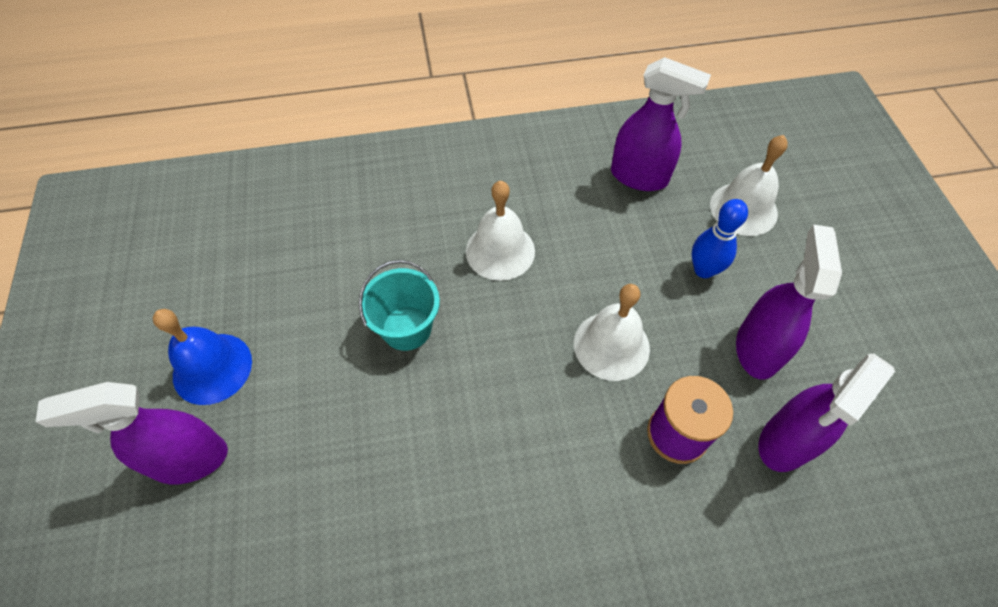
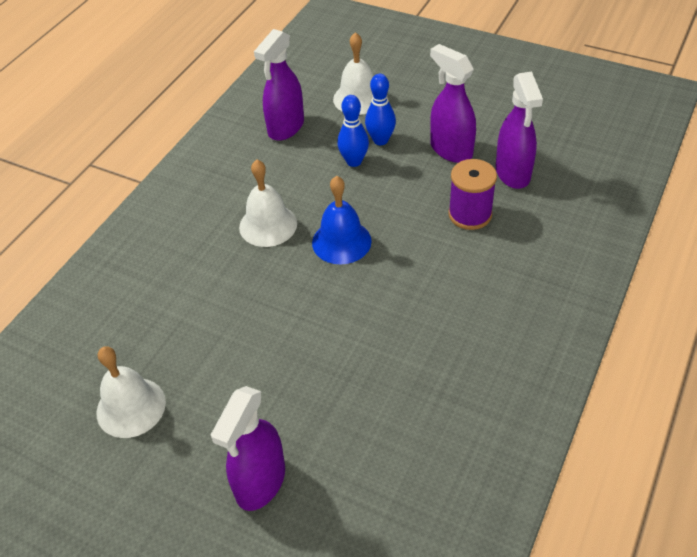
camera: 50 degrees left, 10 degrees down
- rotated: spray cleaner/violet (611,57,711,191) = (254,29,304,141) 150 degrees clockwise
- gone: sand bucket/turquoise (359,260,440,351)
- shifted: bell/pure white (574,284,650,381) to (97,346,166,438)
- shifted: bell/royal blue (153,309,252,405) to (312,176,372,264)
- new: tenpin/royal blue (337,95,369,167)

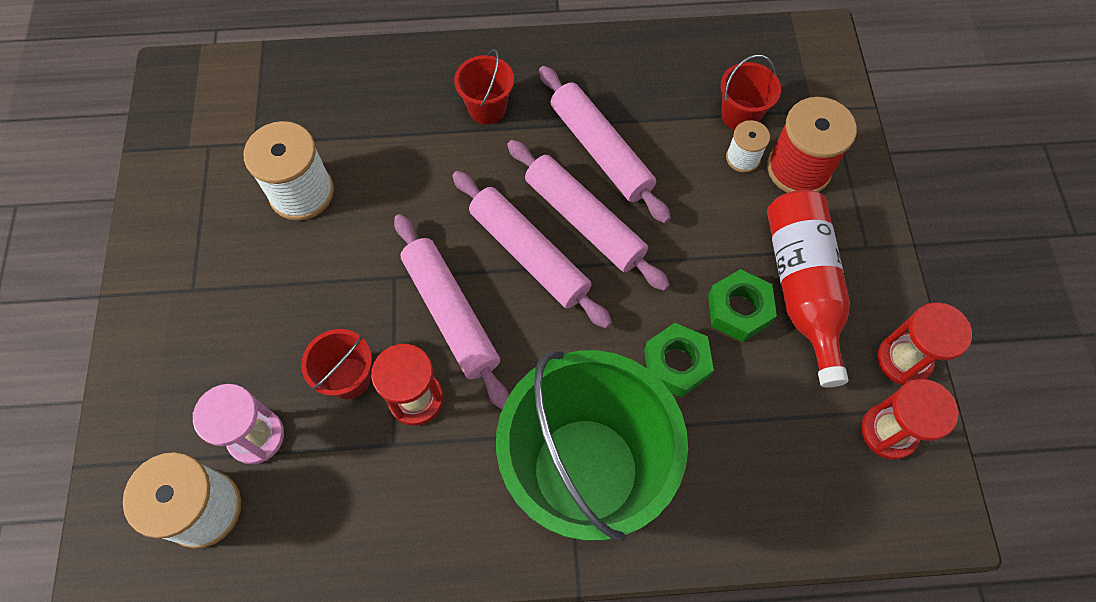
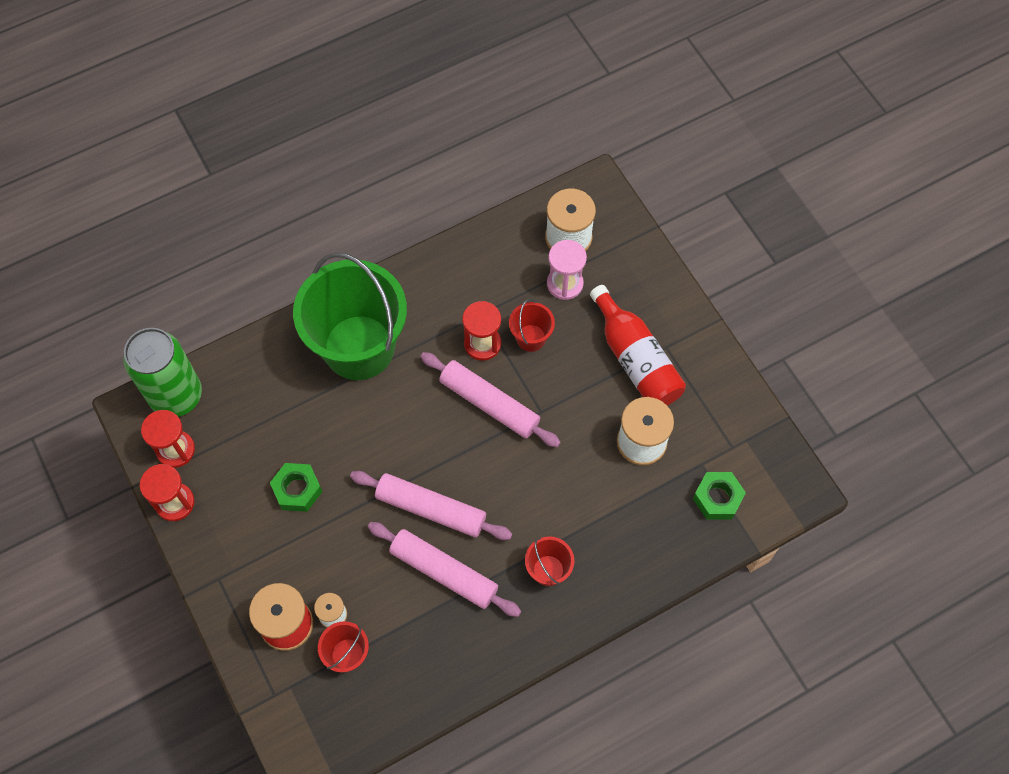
camera: 155 degrees right, 0 degrees up
- gone: pastry roller/rosy (452,171,612,328)
- shifted: drink bottle/crimson (767,190,850,387) to (590,285,686,406)
- shifted: hexagon nut/emerald (644,323,714,397) to (693,472,746,520)
- new: soda can/emerald (123,328,202,417)

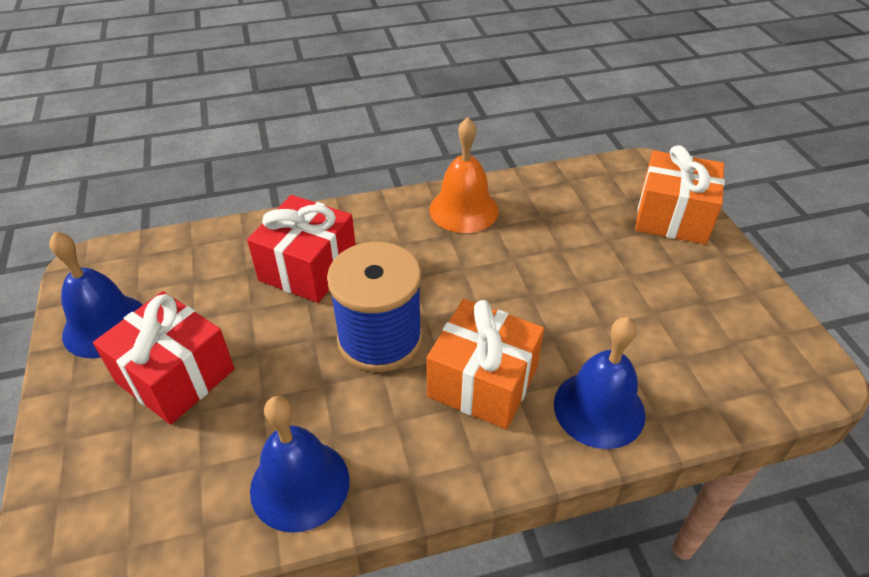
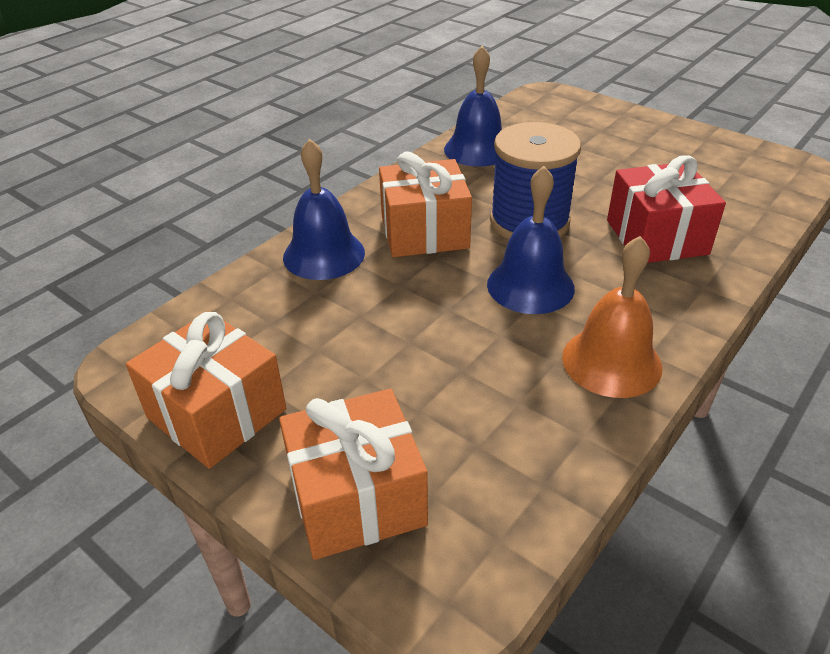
camera: 145 degrees right, 5 degrees down
- shifted: bell/royal blue (49,232,143,358) to (487,166,575,314)
- gone: present/crimson (93,291,234,425)
- new: present/bright orange (126,311,286,469)

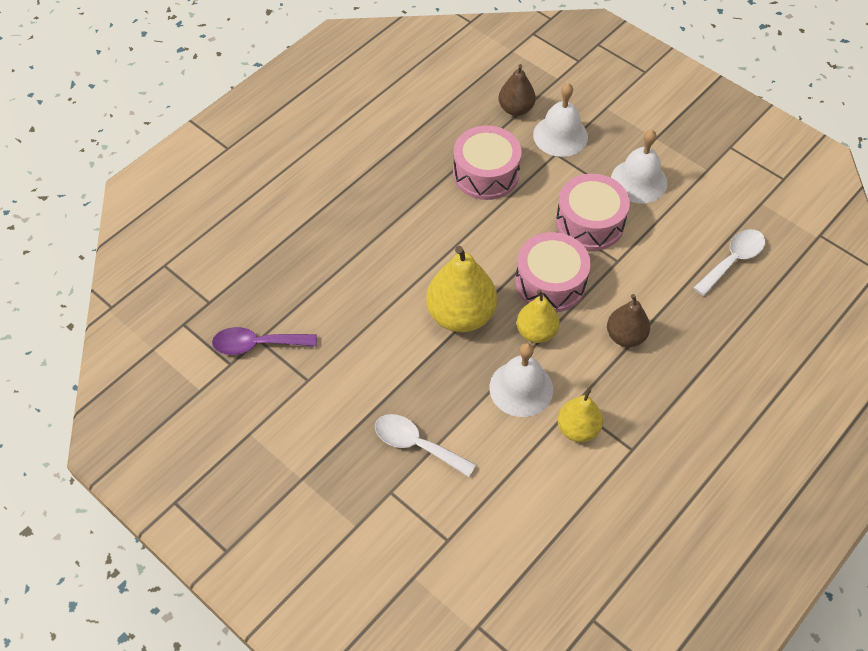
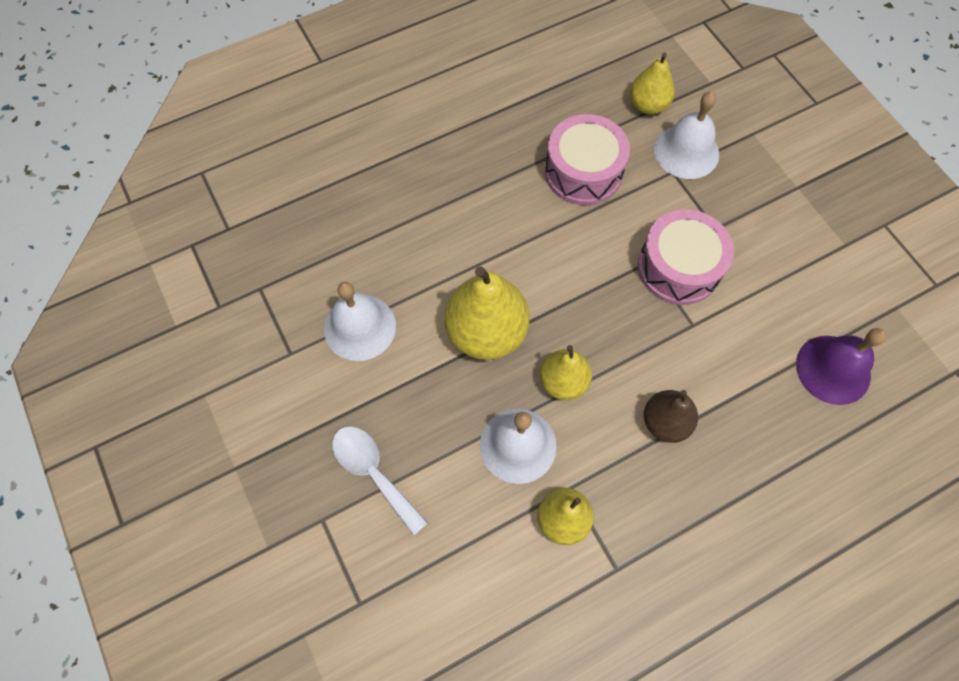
camera: 20 degrees right, 10 degrees up
- repainted: toy pear/brown (498,64,536,116) to toy pear/golden (630,52,675,114)
- shifted: bell/pure white (611,129,667,203) to (324,282,396,361)
- swapped: teaspoon/pure white (693,229,765,296) to bell/violet (796,328,887,405)
- gone: drum/rosy (515,232,591,312)
- gone: teaspoon/violet (212,327,317,355)

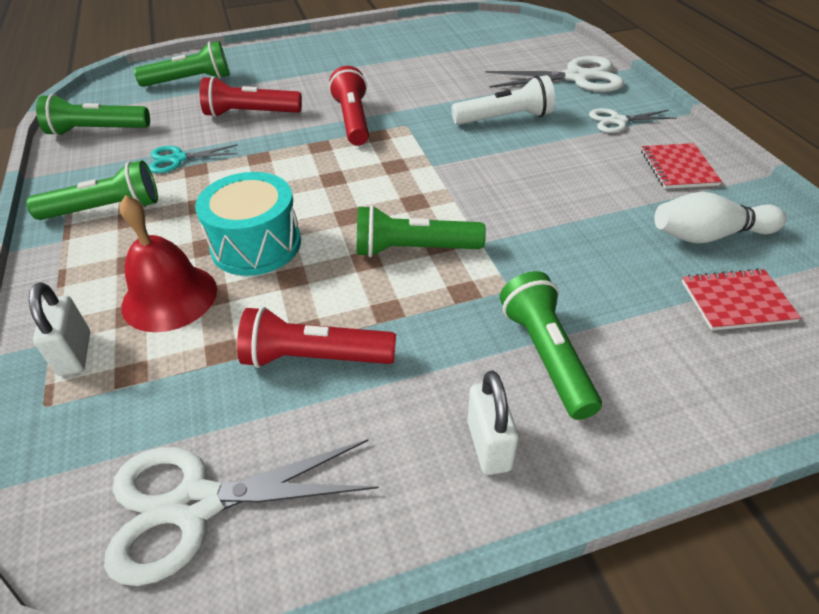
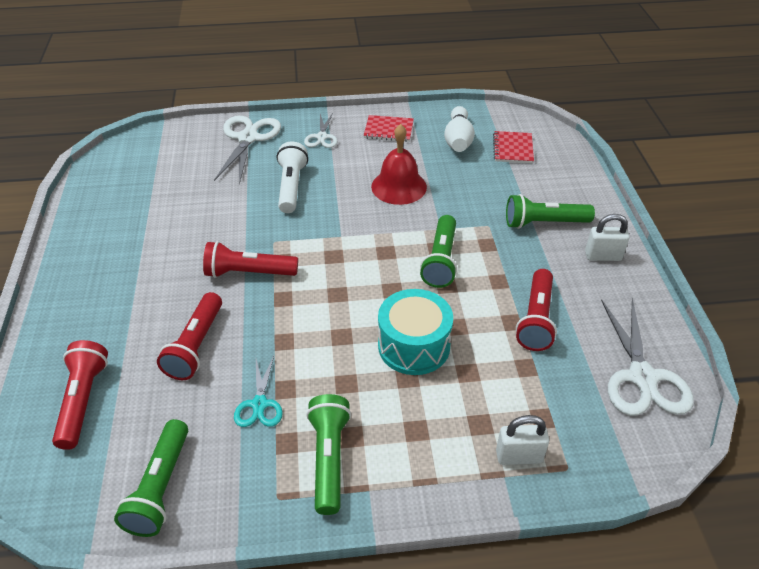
camera: 80 degrees left, 0 degrees up
- repainted: pocket torch/emerald (134,41,230,87) to pocket torch/crimson (52,340,108,450)
- shifted: bell/crimson (120,195,217,332) to (371,124,427,205)

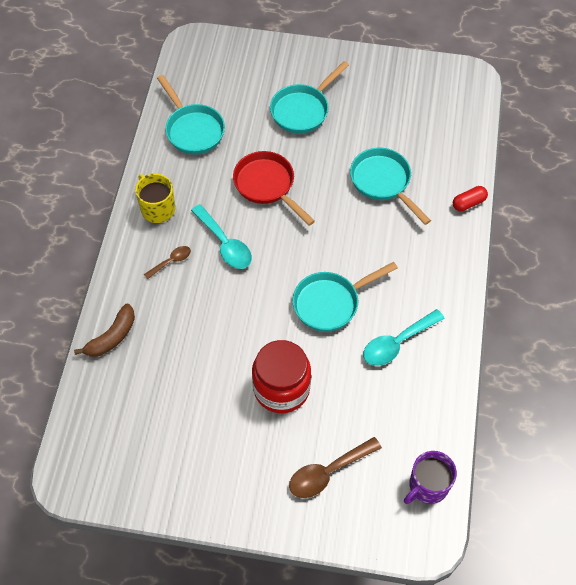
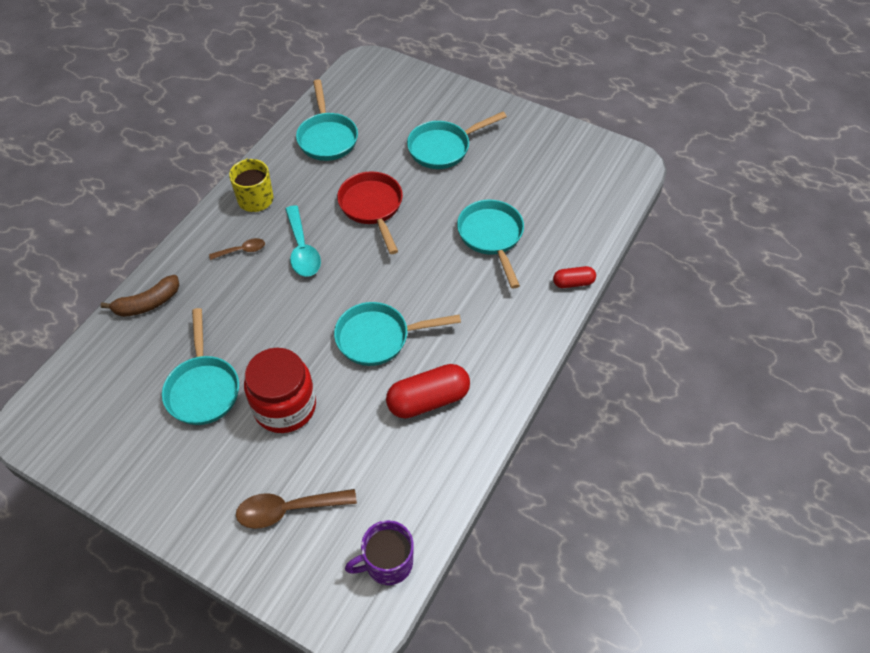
camera: 20 degrees right, 5 degrees down
- swapped: teaspoon/turquoise (363,309,445,366) to pill shape/crimson (386,364,470,419)
- new: skillet/turquoise (162,308,239,425)

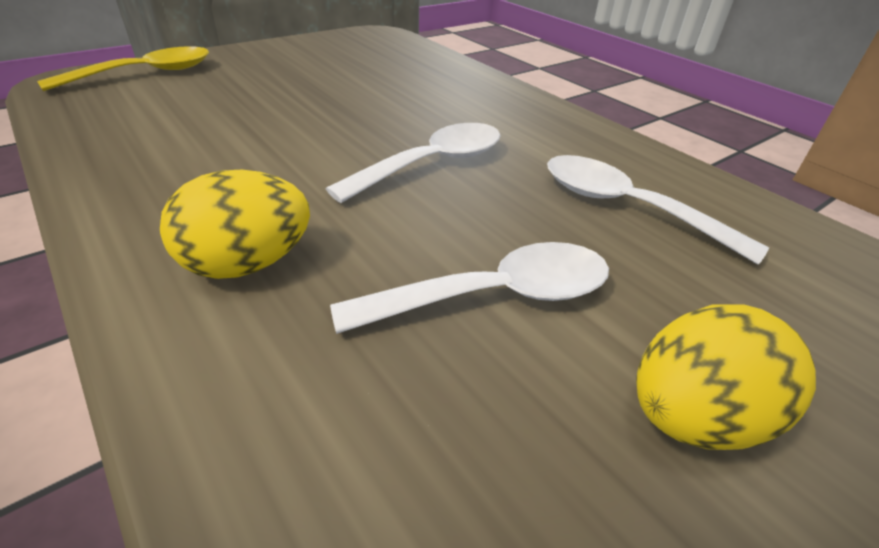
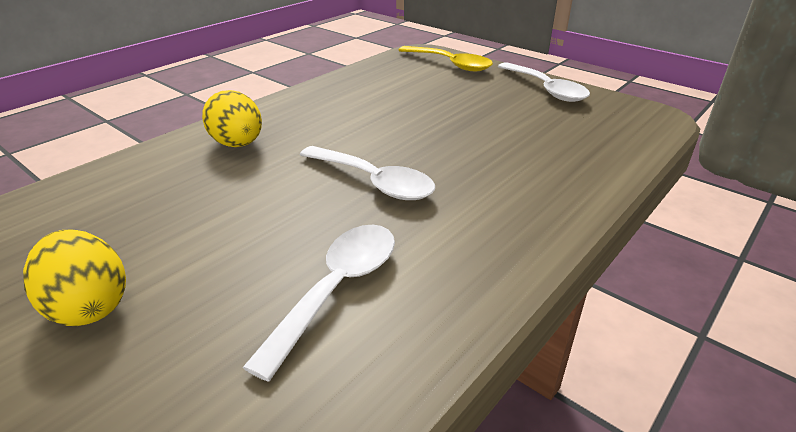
camera: 80 degrees right, 5 degrees down
- shifted: teaspoon/pure white (330,242,609,334) to (498,62,590,102)

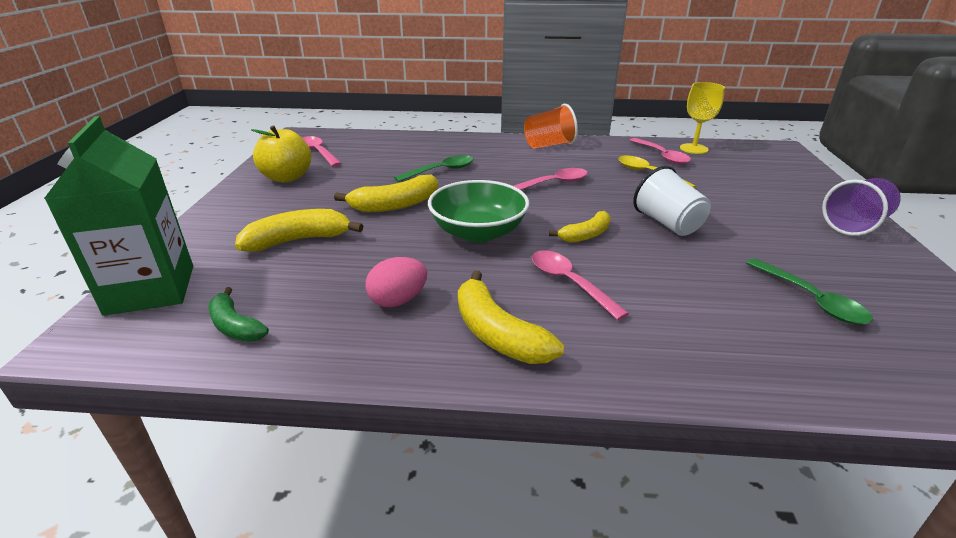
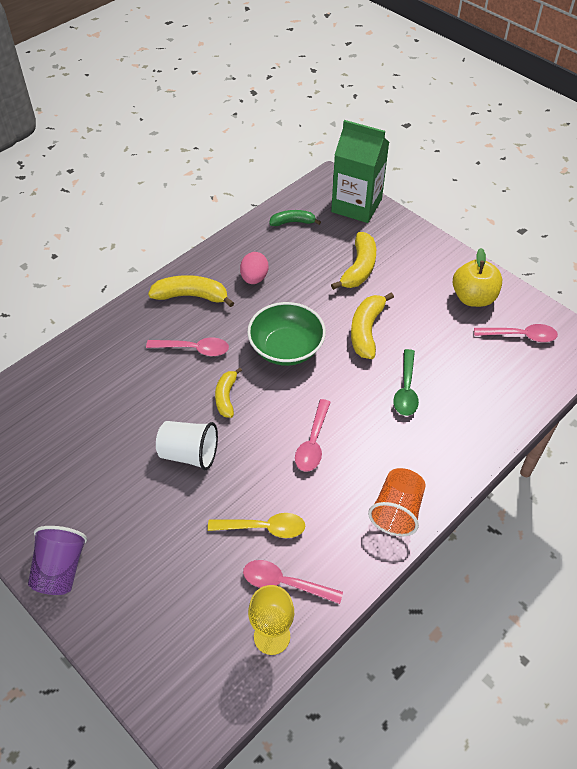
camera: 130 degrees right, 20 degrees up
- gone: teaspoon/emerald (746,258,873,325)

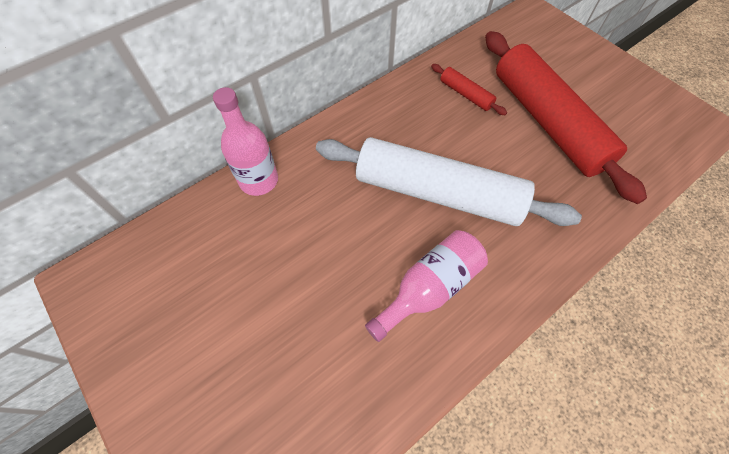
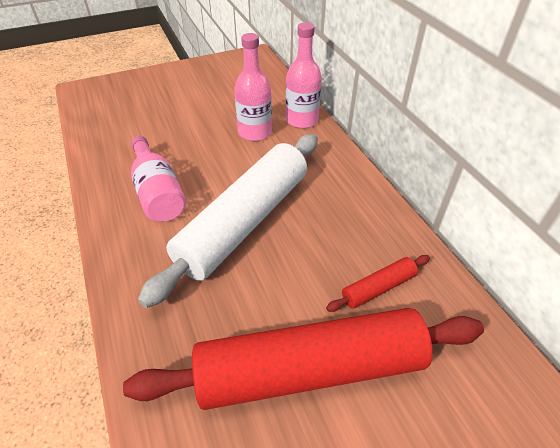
camera: 105 degrees right, 15 degrees down
- new: drink bottle/rosy (234,33,272,141)

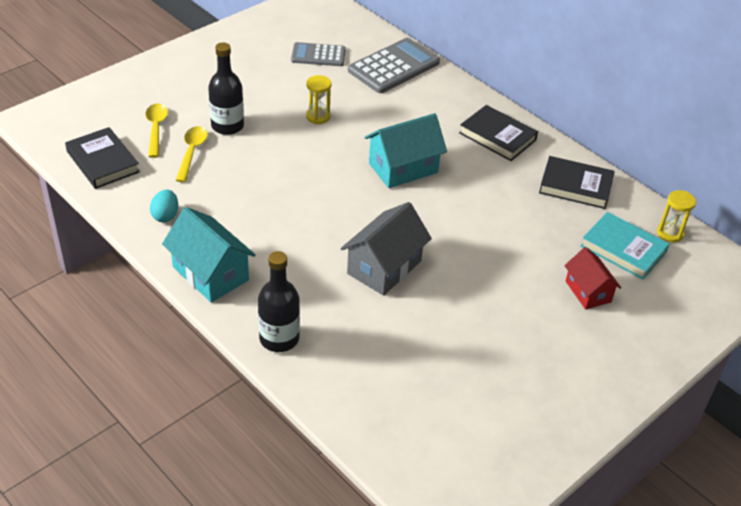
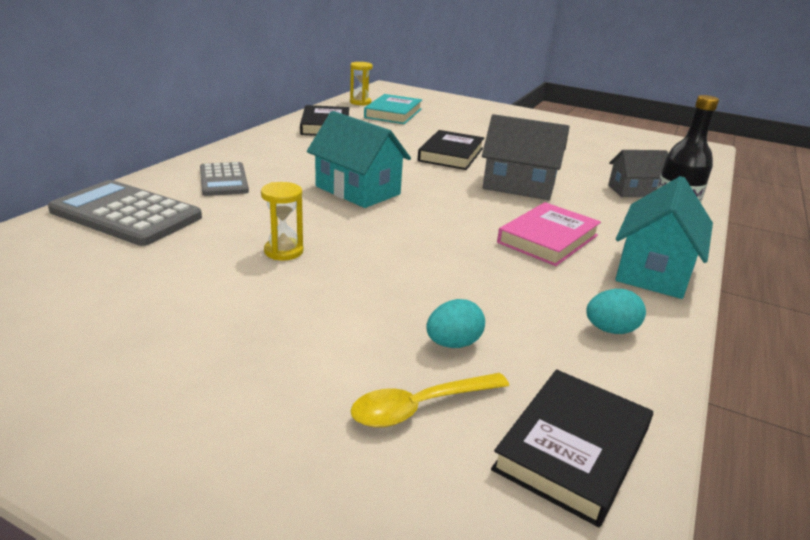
camera: 110 degrees left, 15 degrees down
- gone: drink bottle/ebony (208,42,244,135)
- shifted: pocket calculator/grey (291,42,346,66) to (200,162,249,196)
- shifted: hardcover/ebony (459,105,538,161) to (418,130,484,170)
- swapped: teaspoon/golden (176,126,208,182) to egg/turquoise (426,299,485,348)
- gone: cottage/crimson (564,247,621,309)
- new: cottage/grey (608,150,668,197)
- new: hardcover/rosy (497,202,601,266)

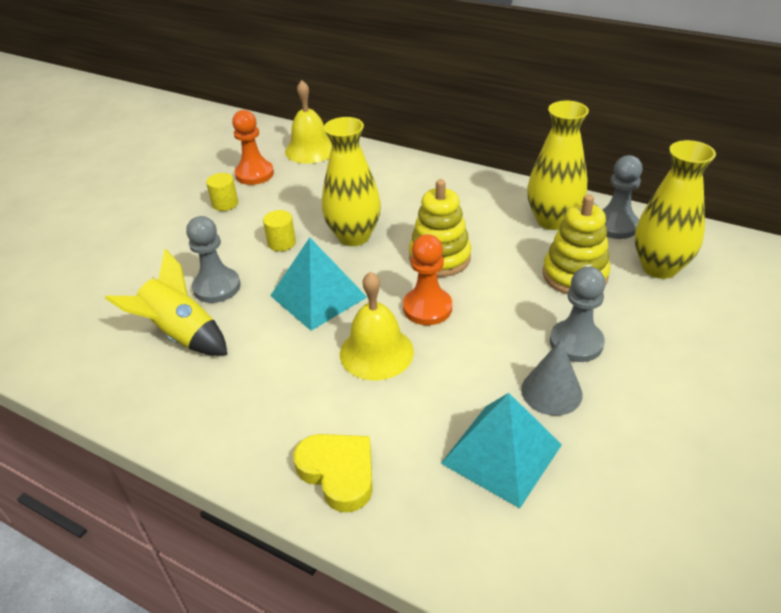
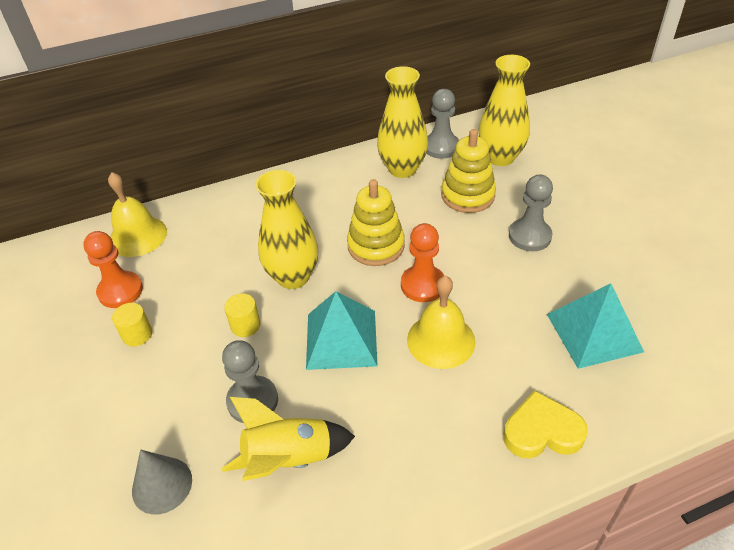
camera: 50 degrees left, 5 degrees up
- shifted: cone/grey (521,340,582,416) to (132,450,192,515)

